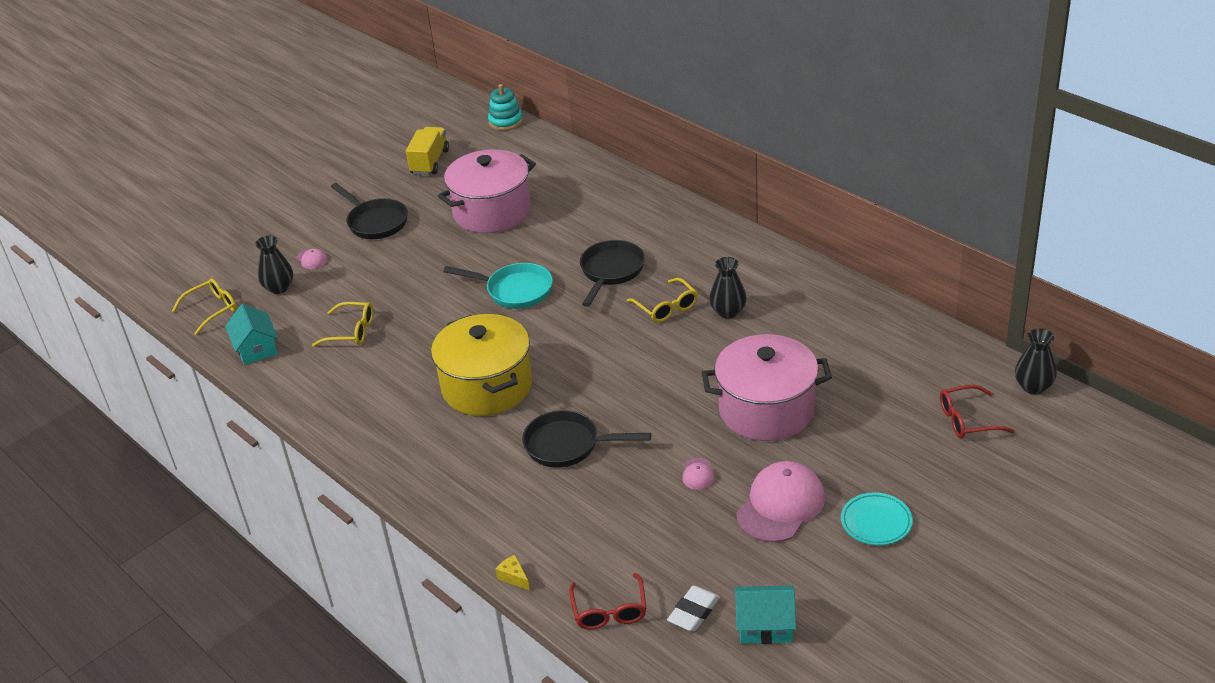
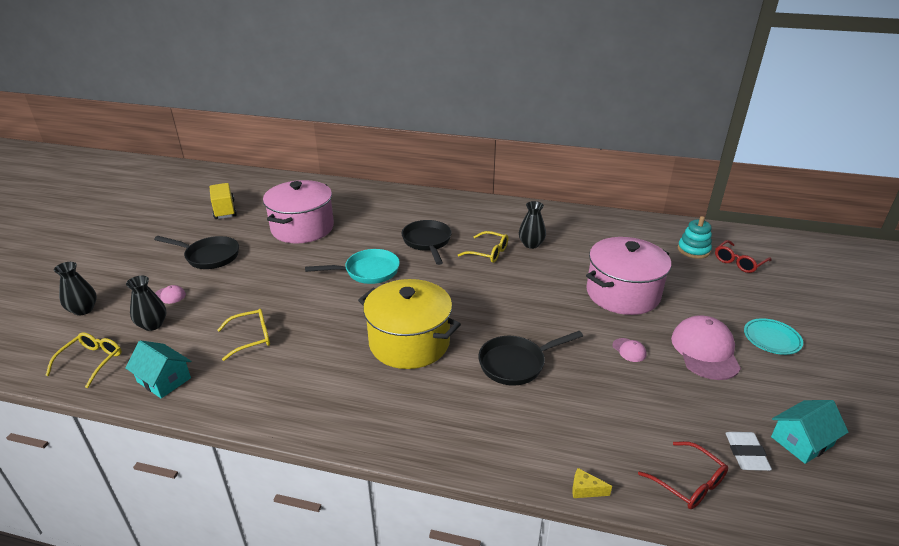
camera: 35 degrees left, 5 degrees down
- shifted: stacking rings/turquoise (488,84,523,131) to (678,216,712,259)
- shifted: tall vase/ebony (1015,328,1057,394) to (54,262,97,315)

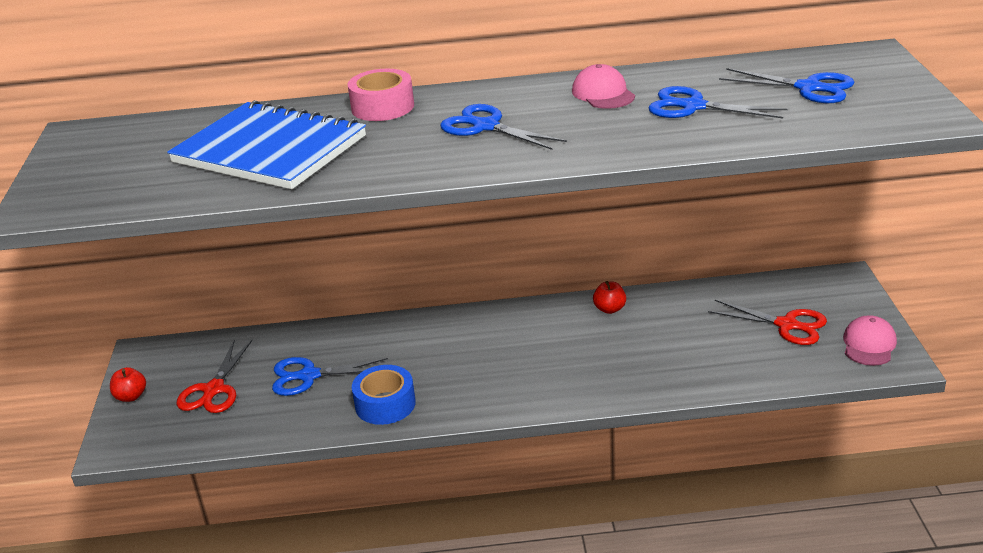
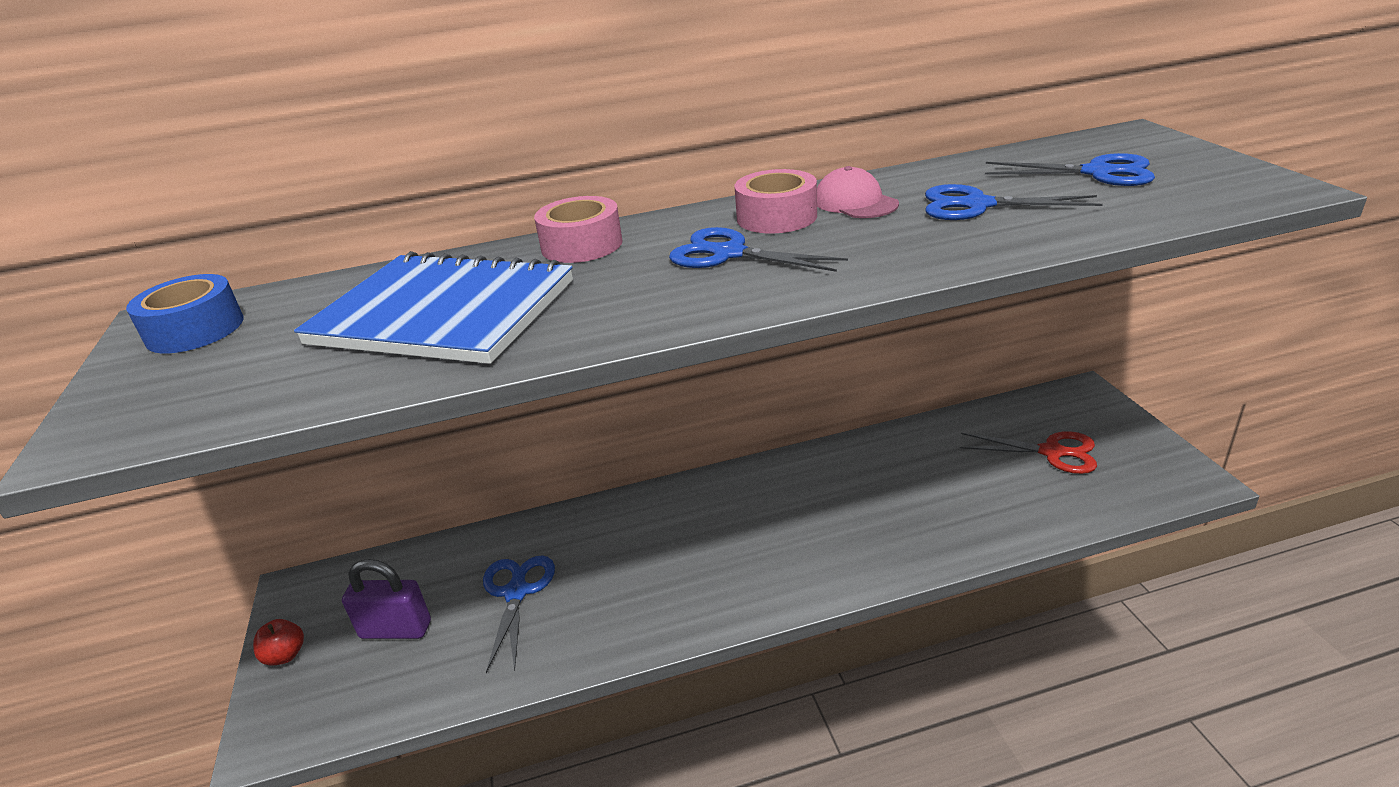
camera: 10 degrees left, 0 degrees up
- gone: toy apple/crimson (593,281,626,314)
- gone: baseball cap/rosy (843,315,897,366)
- swapped: shears/crimson (176,340,252,413) to small lock/violet (342,559,431,639)
- rotated: shears/royal blue (272,357,388,396) = (483,555,555,673) 105 degrees clockwise
- shifted: tape/royal blue (352,365,416,425) to (126,274,243,353)
- new: tape/rosy (735,169,817,233)

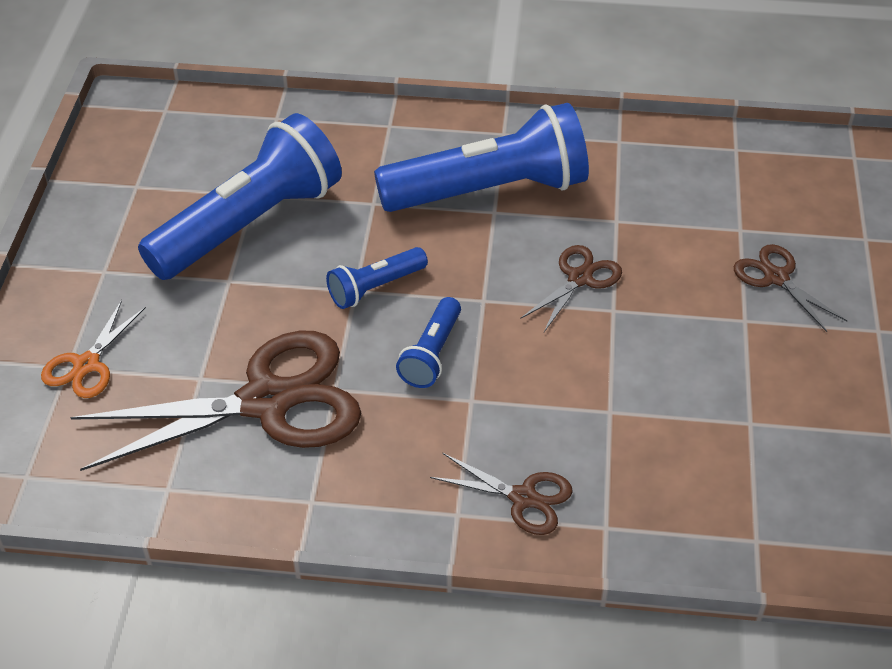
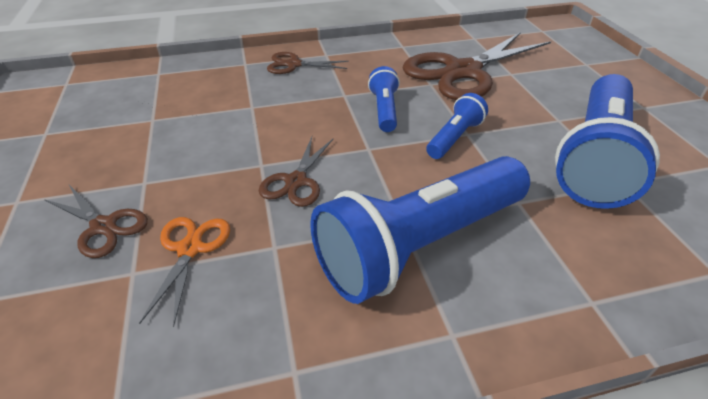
camera: 160 degrees right, 5 degrees down
- shifted: shears/bright orange (41,300,146,398) to (139,217,230,327)

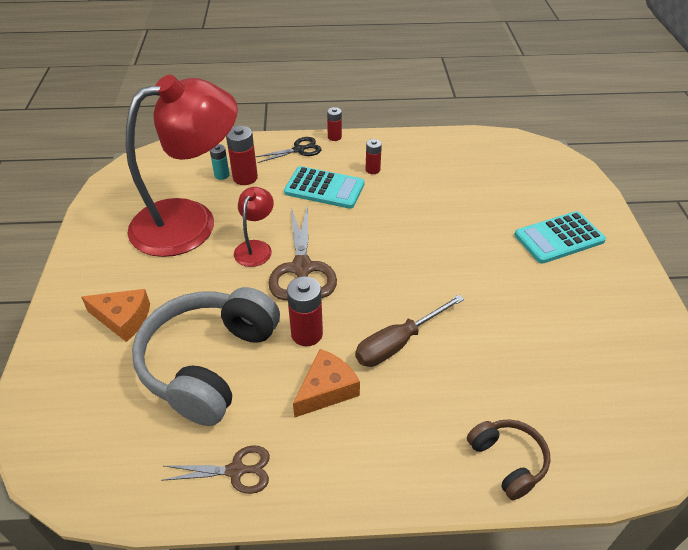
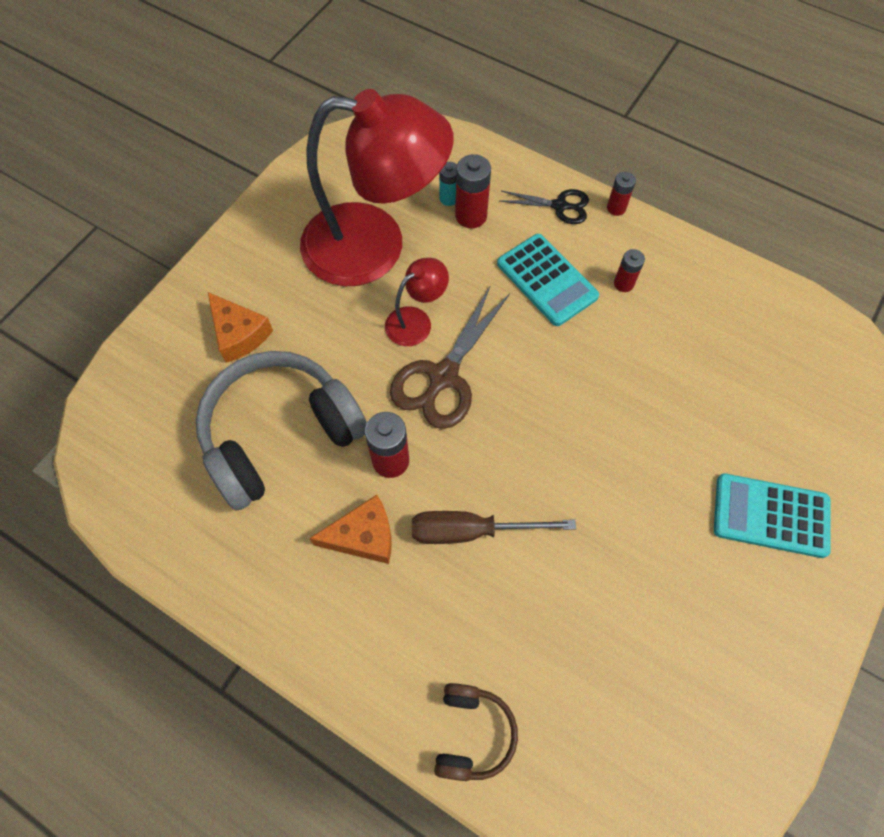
camera: 35 degrees right, 20 degrees up
- gone: shears/brown (161,445,270,494)

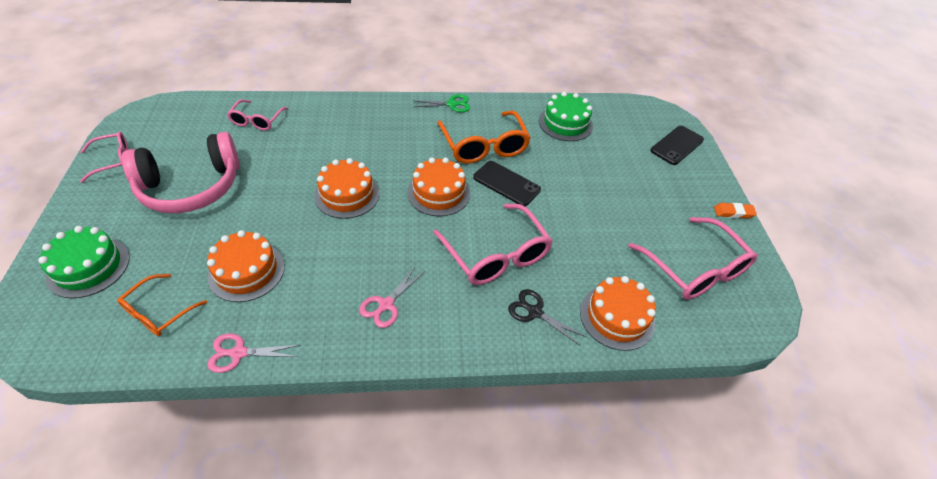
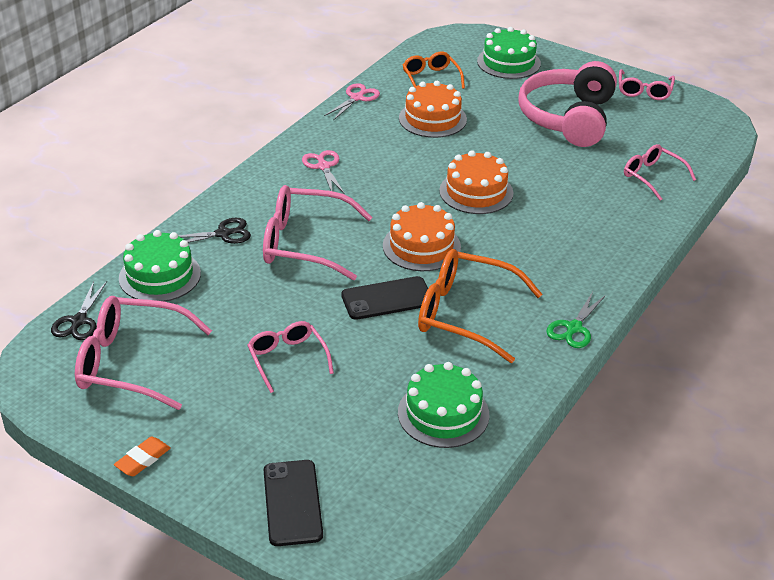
camera: 130 degrees right, 10 degrees down
- repainted: gateau/bright orange (580,276,656,351) to gateau/emerald (119,230,201,302)
- new: shears/ebony (51,281,107,340)
- new: glasses/rosy (247,321,334,393)

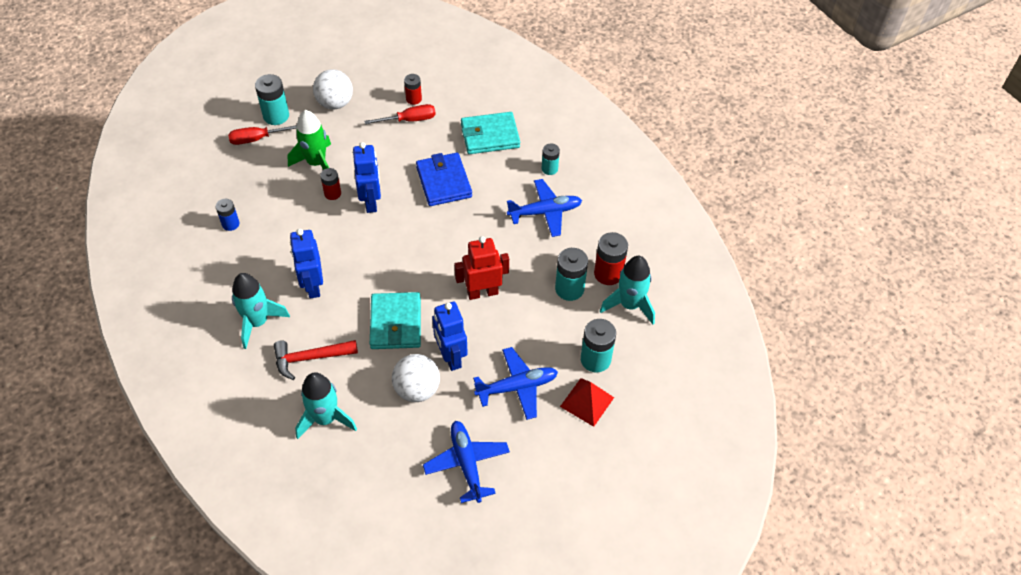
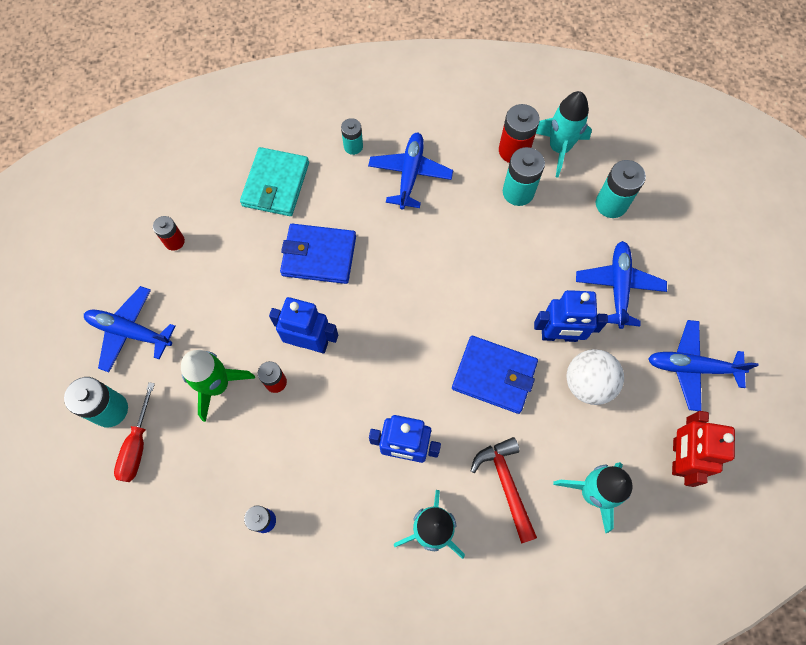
camera: 65 degrees left, 15 degrees up
- swapped: sphere/pure white (313,69,353,109) to plane/royal blue (84,286,176,372)
- gone: hand screwdriver/crimson (365,104,436,124)
- shifted: toy robot/crimson (455,236,509,300) to (672,411,735,487)
- repainted: billfold/turquoise (370,292,421,349) to billfold/royal blue (452,336,538,414)
- rotated: hammer/crimson (274,340,358,380) = (471,437,537,544) 150 degrees clockwise
- gone: solid pyramid/crimson (560,378,614,427)

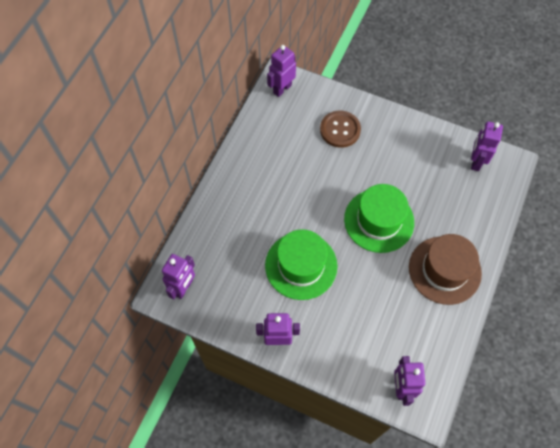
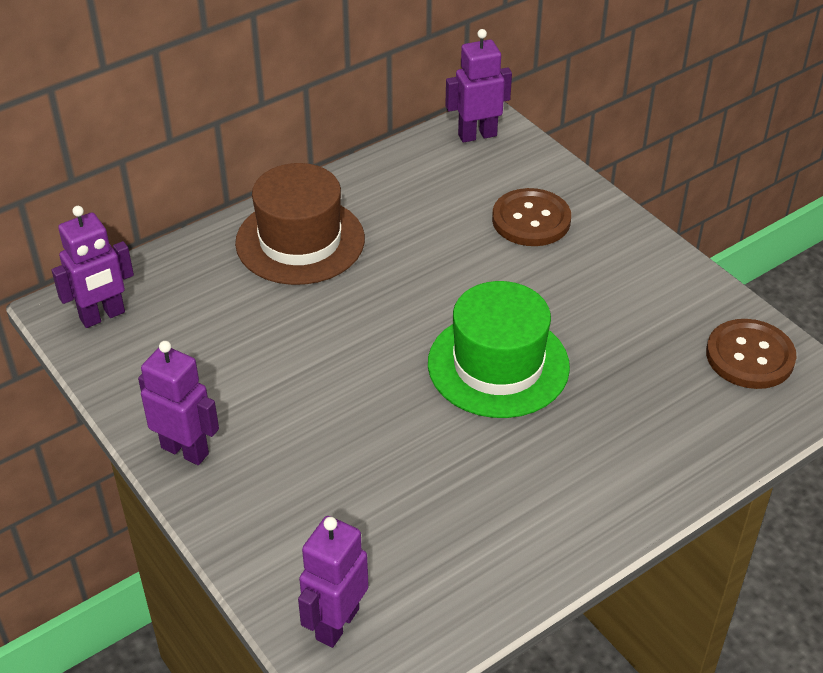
camera: 30 degrees right, 20 degrees down
- swapped: toy robot/violet (471,121,503,171) to button/brown (706,319,797,389)
- gone: top hat/emerald (265,229,337,300)
- shifted: top hat/brown (409,234,482,305) to (235,163,365,285)

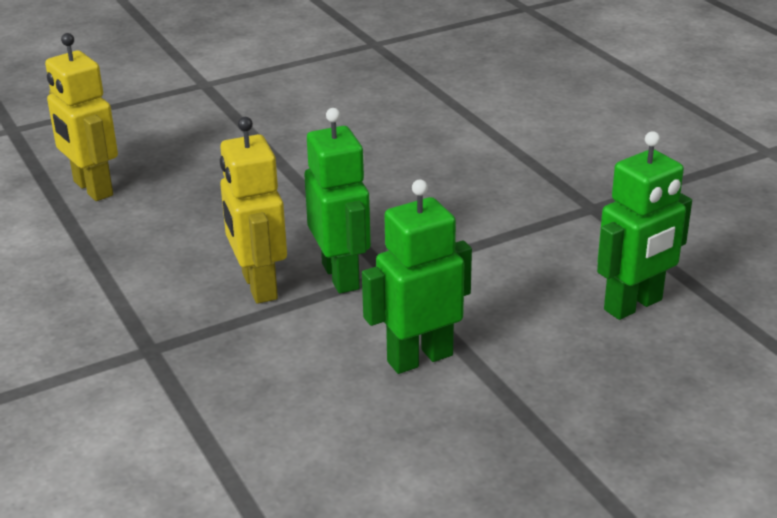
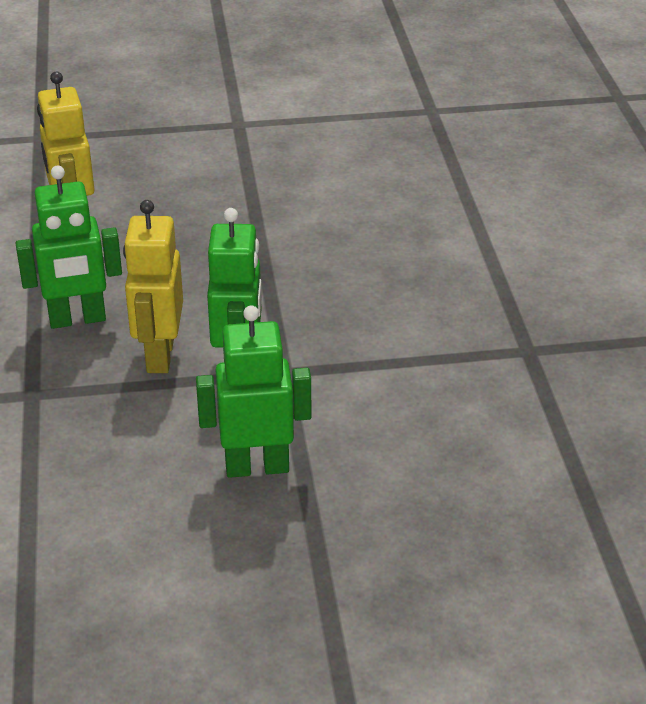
camera: 20 degrees right, 5 degrees up
- shifted: toy robot/emerald (597,131,692,320) to (15,166,122,329)

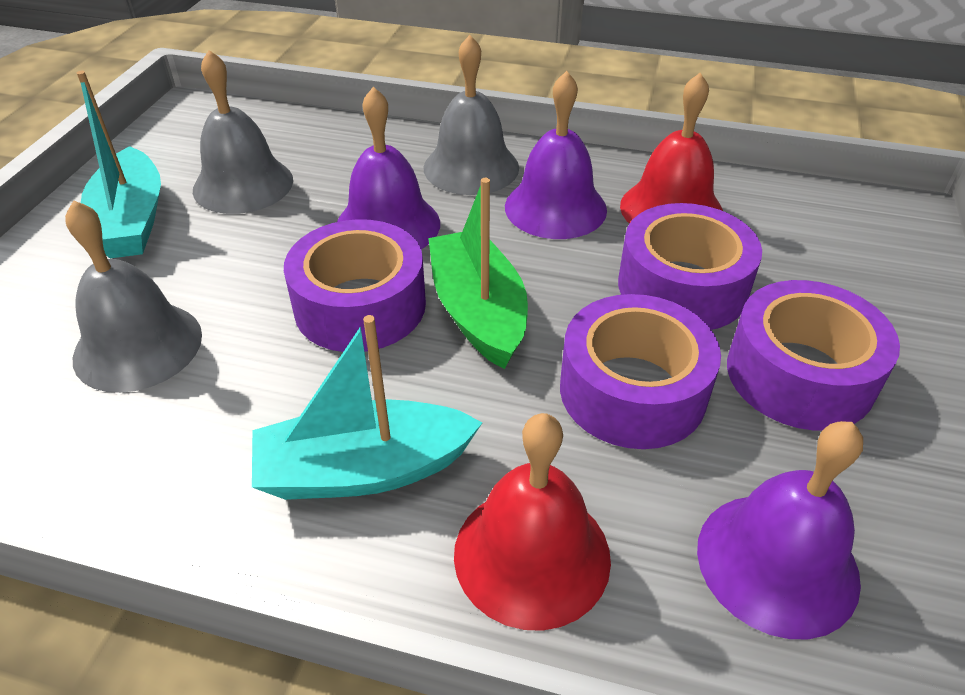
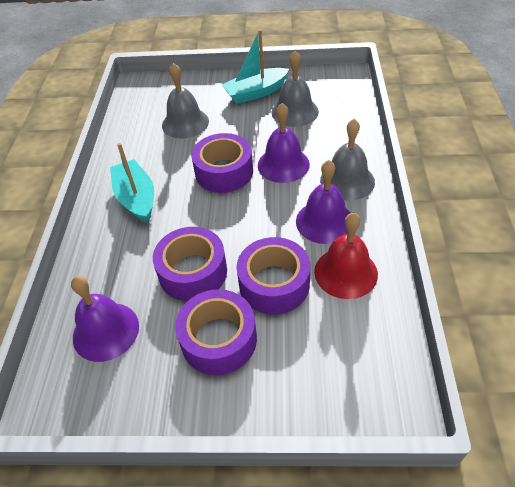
camera: 80 degrees right, 5 degrees up
- gone: boat/emerald (428,178,528,369)
- gone: bell/crimson (454,413,611,631)

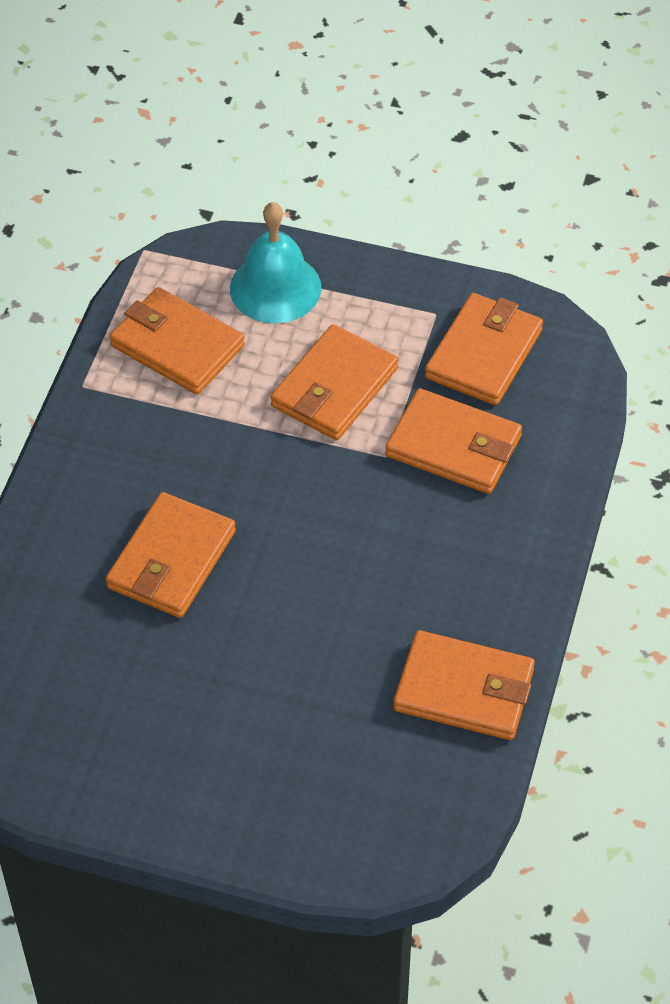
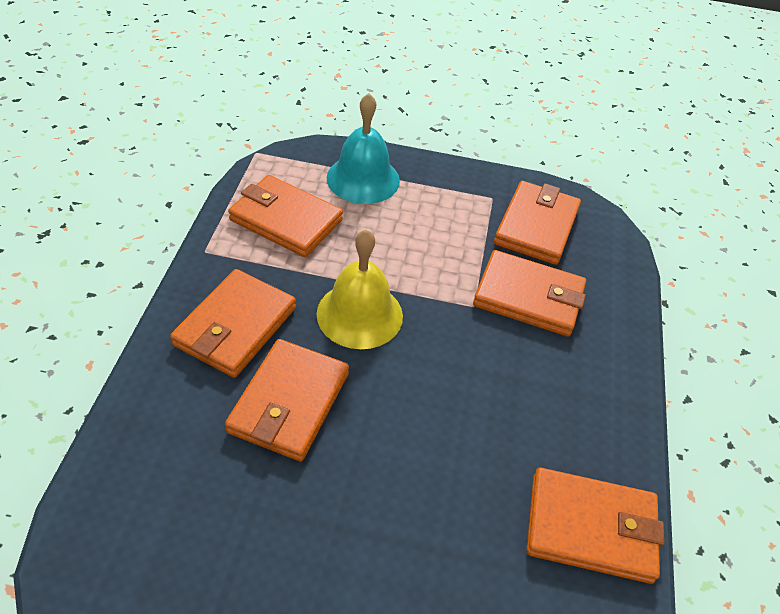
camera: 10 degrees left, 5 degrees down
- shifted: billfold/bright orange (270,324,398,440) to (170,269,296,378)
- new: bell/golden (317,230,403,349)

